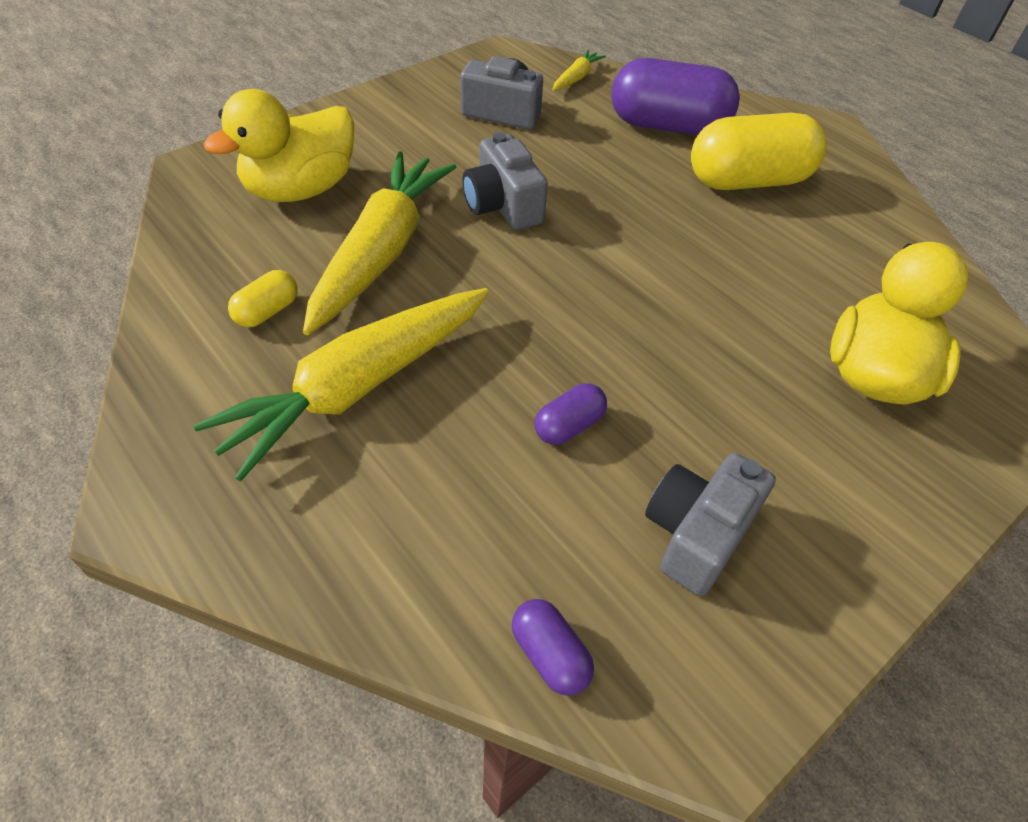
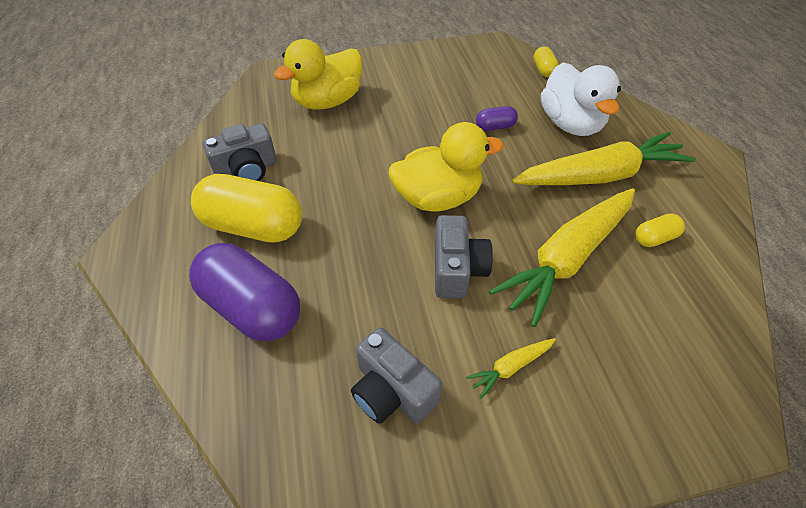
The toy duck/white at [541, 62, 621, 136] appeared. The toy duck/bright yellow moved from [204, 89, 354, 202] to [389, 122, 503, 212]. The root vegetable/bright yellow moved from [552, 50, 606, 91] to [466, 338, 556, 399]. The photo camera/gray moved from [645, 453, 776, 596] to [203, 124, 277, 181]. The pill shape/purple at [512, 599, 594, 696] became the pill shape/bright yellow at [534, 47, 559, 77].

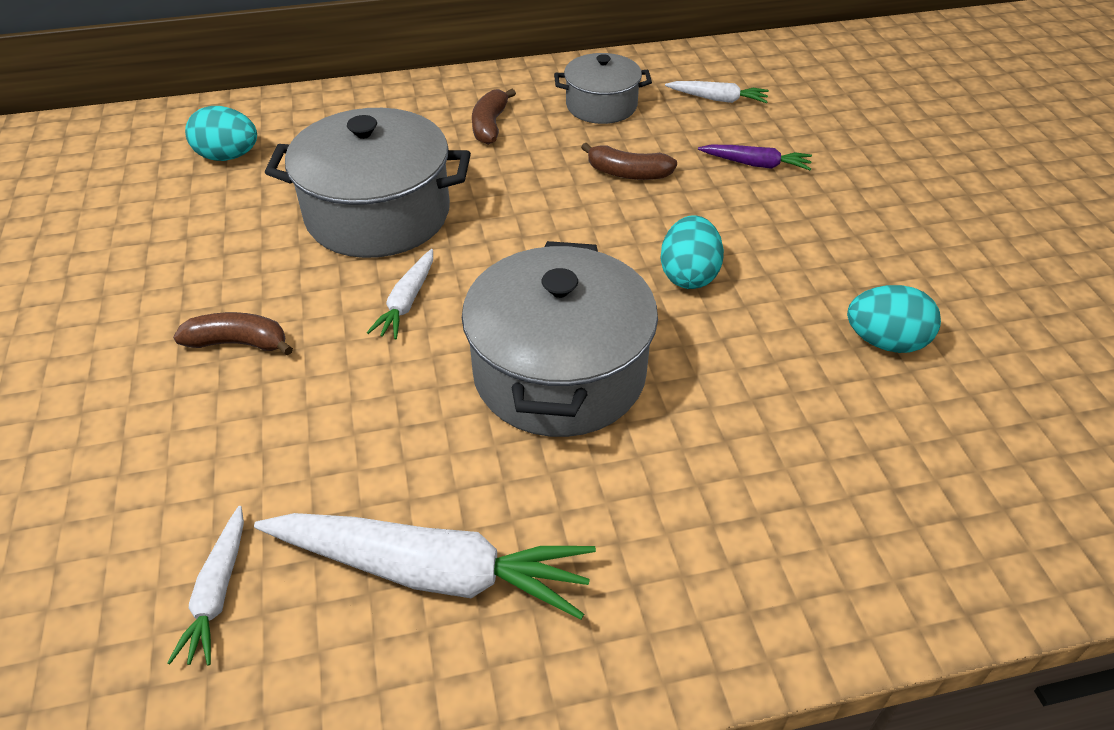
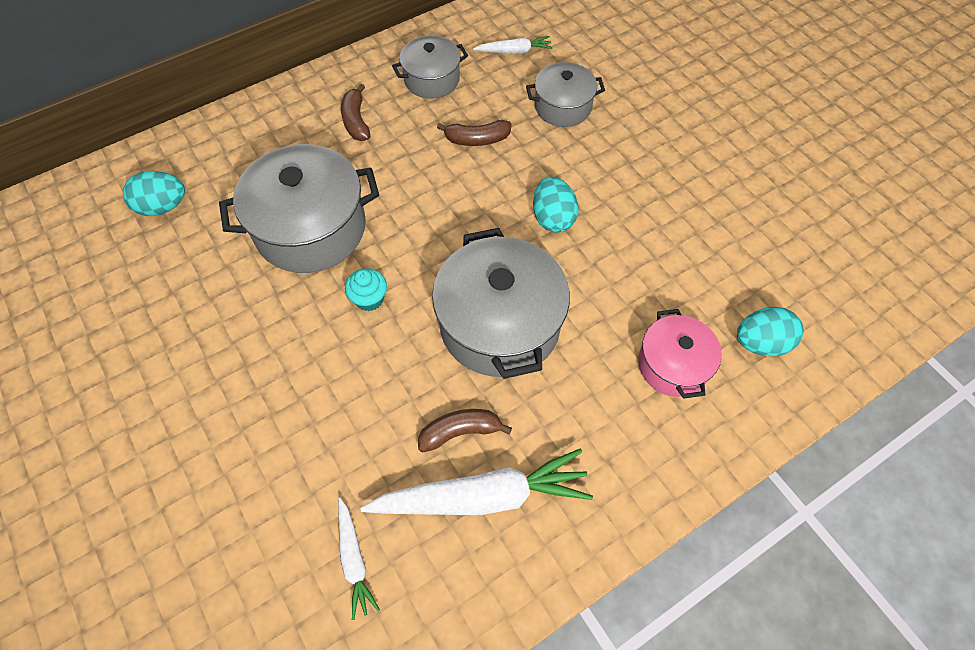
The pot/rose-pink at [638, 309, 722, 399] appeared. The banana/russet moved from [173, 312, 293, 356] to [418, 409, 512, 453]. The toy egg/aqua moved from [847, 285, 941, 353] to [737, 307, 804, 356]. The root vegetable/white at [367, 249, 433, 340] was replaced by the cupcake/aqua at [345, 268, 387, 311]. The root vegetable/purple at [698, 145, 812, 170] was replaced by the pot/gray at [526, 62, 605, 127].

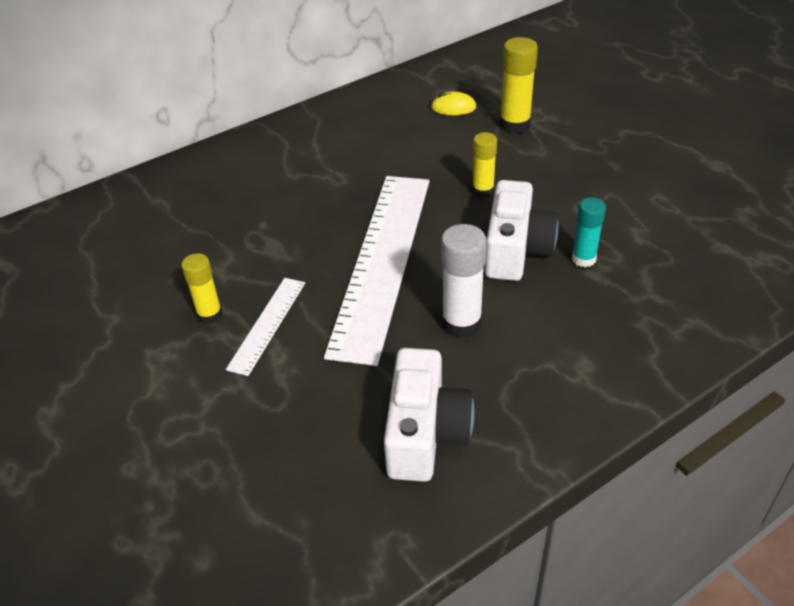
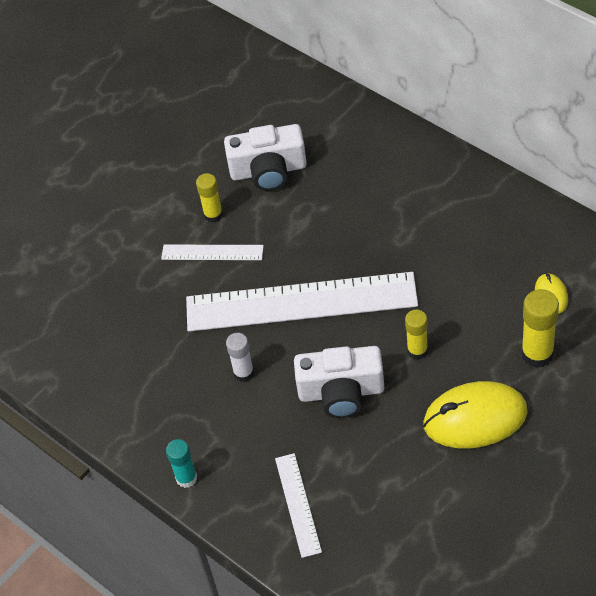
The measuring stick/white at [275, 453, 322, 558] appeared. The PC mouse/bright yellow at [423, 381, 528, 448] appeared. The photo camera/white moved from [384, 348, 474, 482] to [224, 124, 307, 191]. The glue/aqua moved from [572, 198, 606, 268] to [166, 439, 197, 488]. The glue/white at [441, 224, 487, 338] changed to 0.65 times the size.

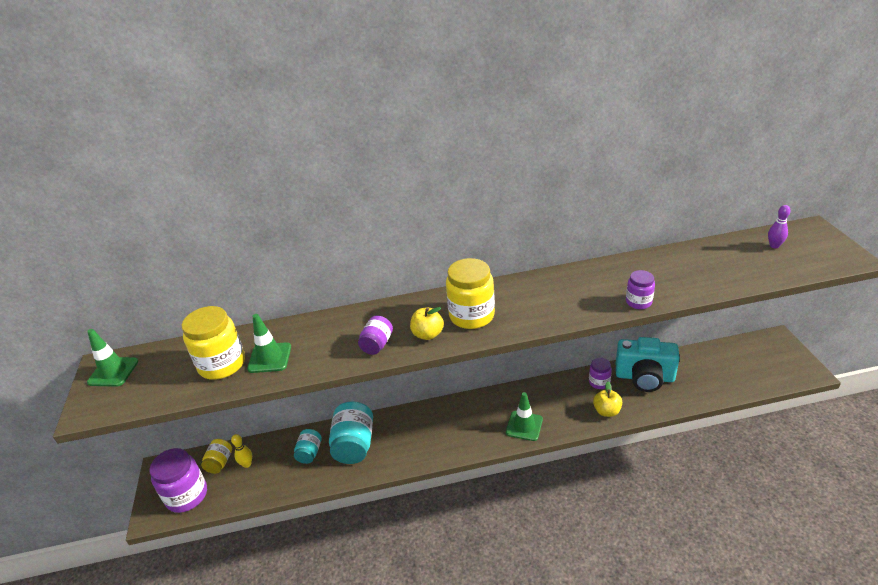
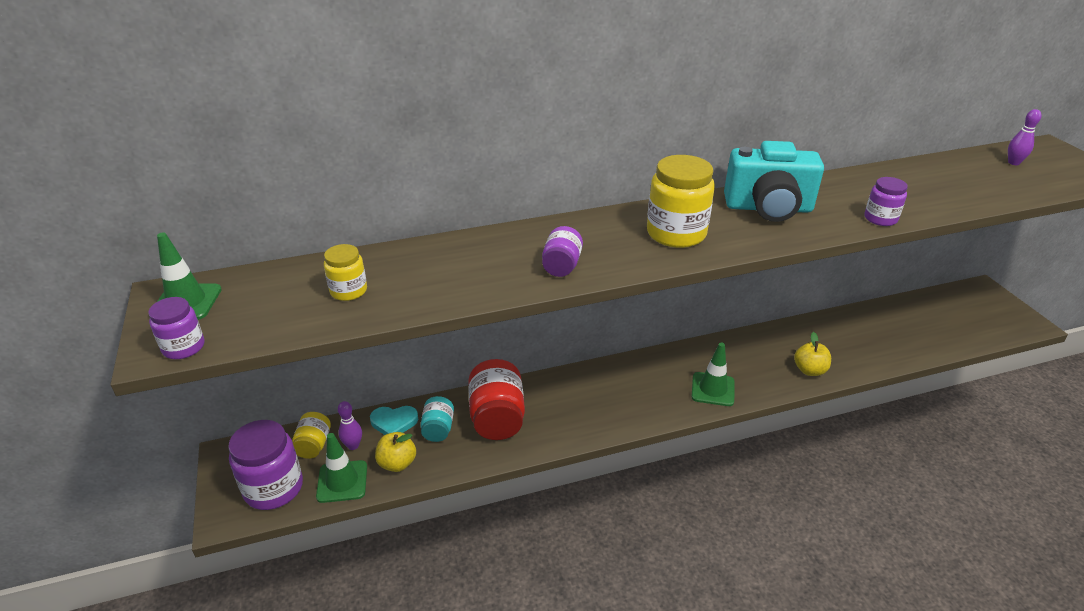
The heart/aqua at [370, 406, 418, 435] appeared. The traffic cone/emerald moved from [247, 314, 291, 373] to [316, 433, 367, 503]. The apple fruit/bright yellow moved from [410, 307, 444, 340] to [375, 432, 416, 472]. The jam jar/purple moved from [589, 358, 612, 389] to [148, 297, 205, 359]. The photo camera/aqua moved from [616, 337, 680, 392] to [724, 141, 824, 222]. The tenpin/bright yellow at [231, 434, 252, 468] became the tenpin/purple at [338, 401, 362, 450]. The jam jar/aqua at [329, 401, 373, 464] became the jam jar/red at [468, 359, 525, 440]. The jam jar/bright yellow at [182, 306, 245, 380] changed to 0.55 times the size.

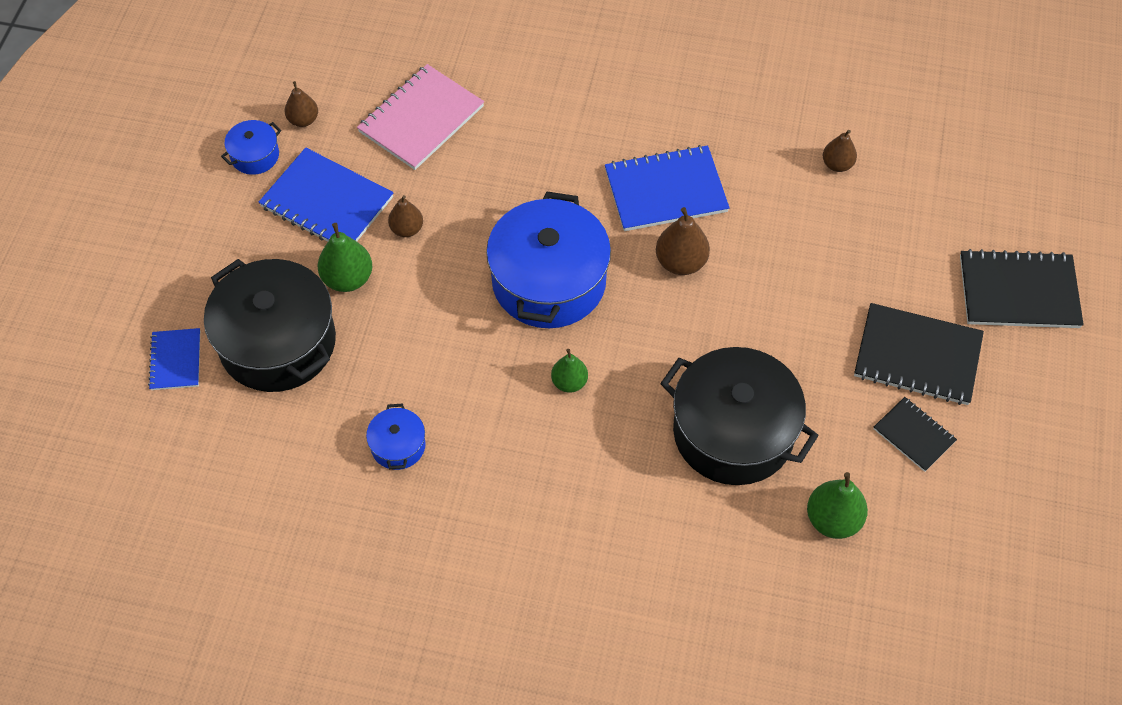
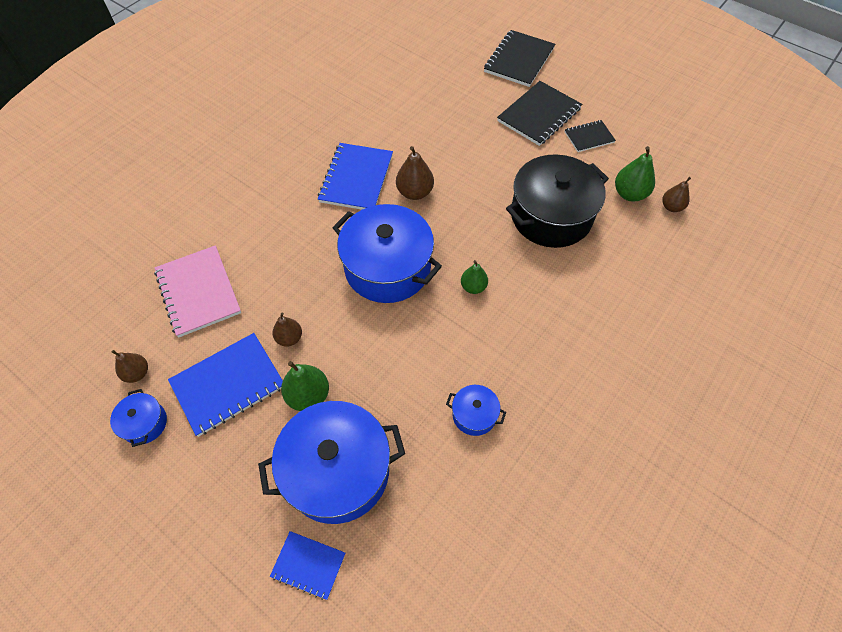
The pear fruit/russet moved from [823, 130, 857, 172] to [663, 177, 691, 212]. The pot/jet-black at [204, 259, 336, 392] became the pot/blue at [258, 401, 405, 524].

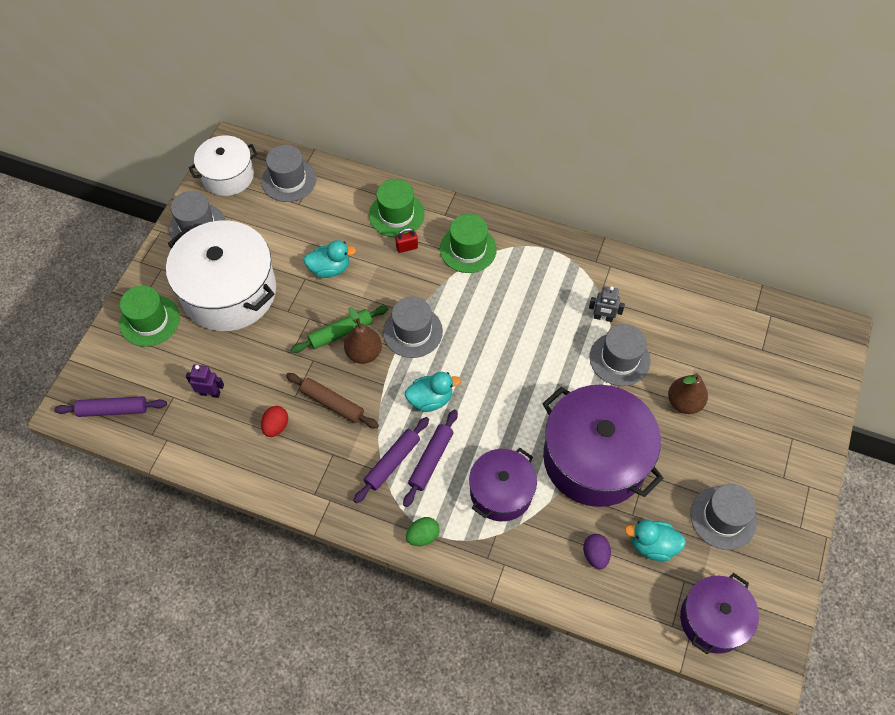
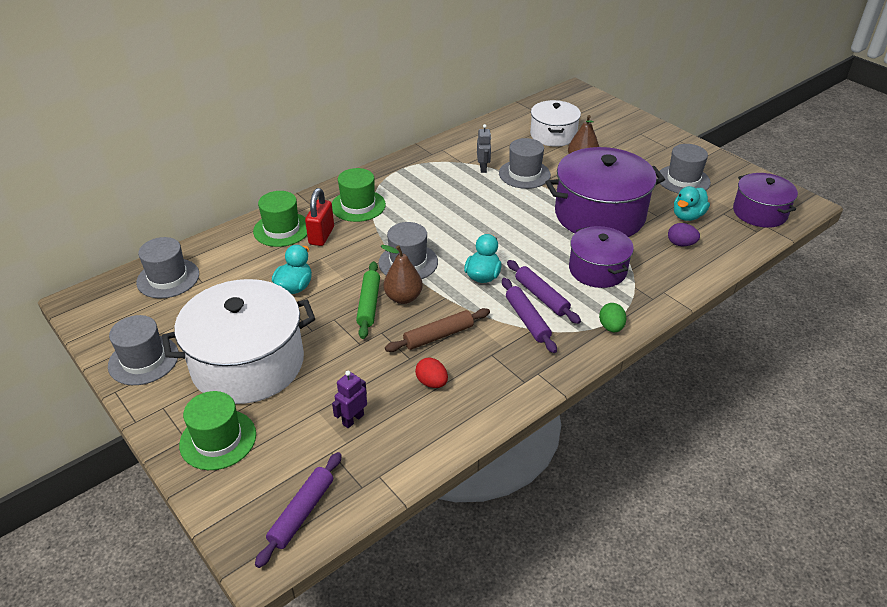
The pot/white moved from [189, 135, 257, 196] to [530, 100, 581, 147]. The robot/gray at [589, 286, 625, 322] turned 45 degrees counterclockwise. The padlock/red at [395, 228, 418, 253] changed to 1.69 times the size.

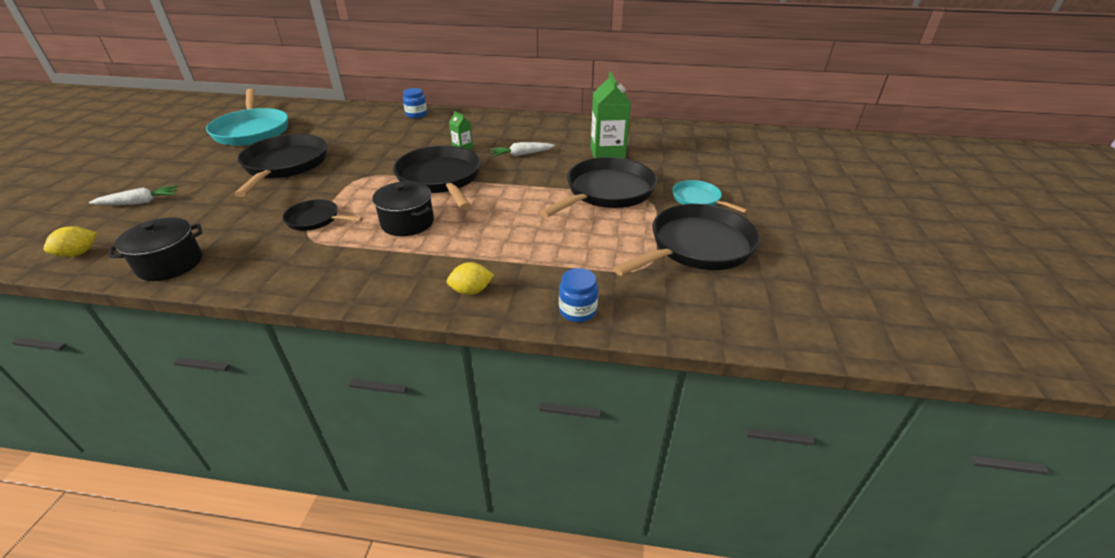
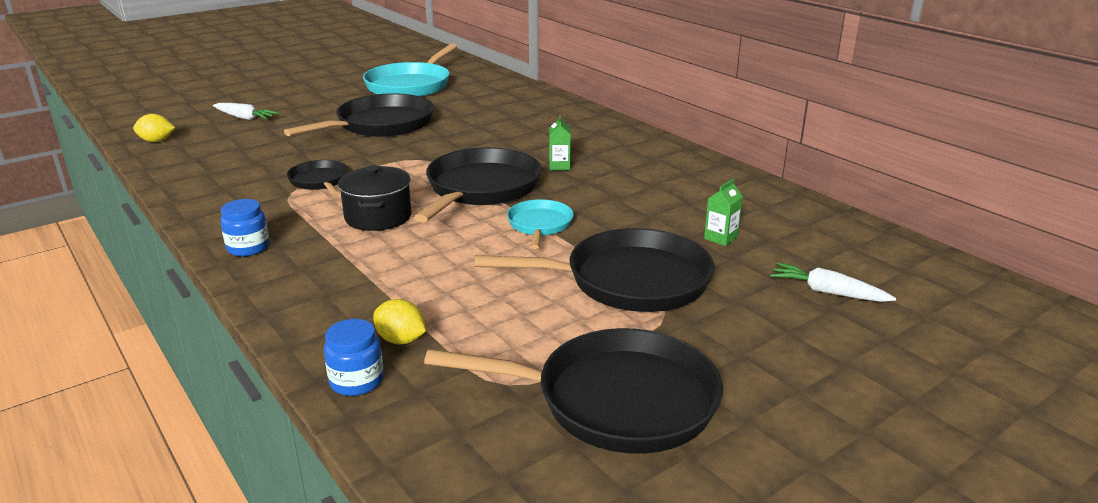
The pot/jet-black at [109, 217, 202, 281] disappeared. The jam jar/blue moved from [403, 88, 427, 118] to [220, 199, 270, 257]. The citrus fruit/bright yellow moved from [447, 262, 494, 295] to [373, 299, 426, 344]. The root vegetable/white moved from [490, 142, 555, 157] to [770, 263, 896, 302]. The frying pan/aqua moved from [672, 180, 748, 213] to [507, 199, 574, 249]. The carton/emerald at [590, 72, 631, 159] changed to 0.49 times the size.

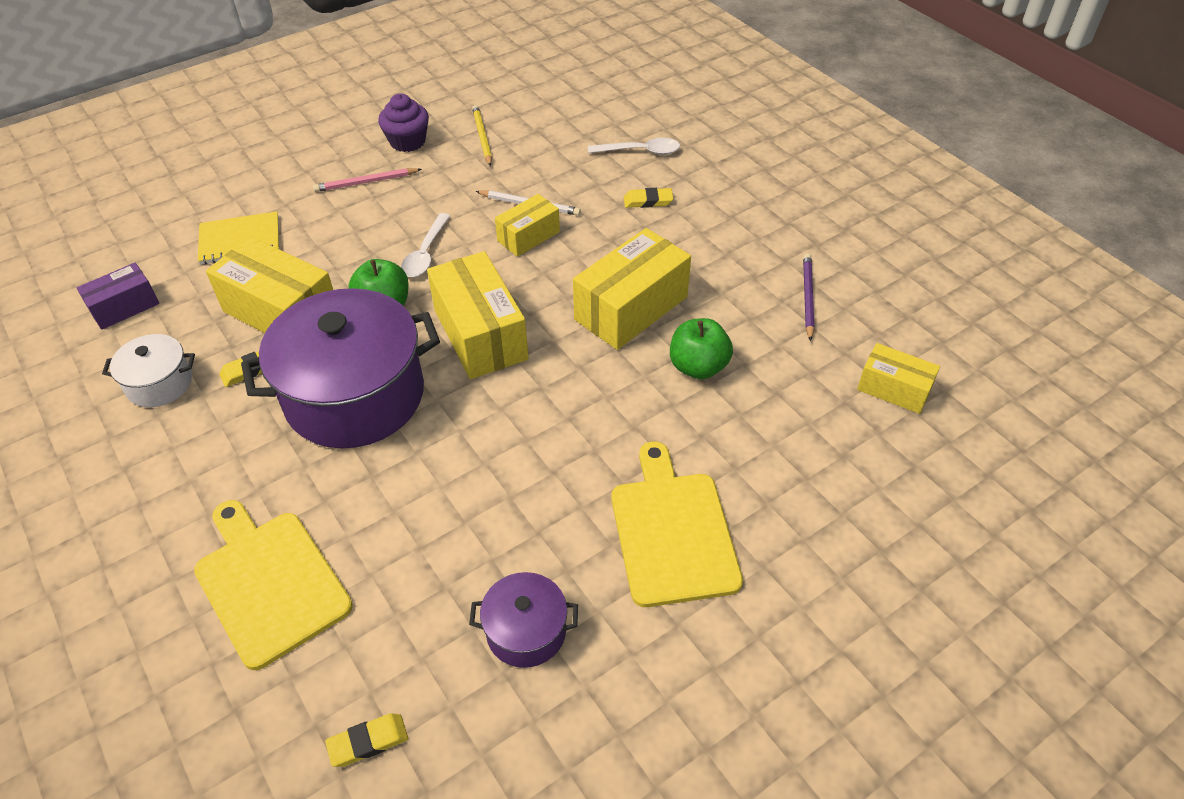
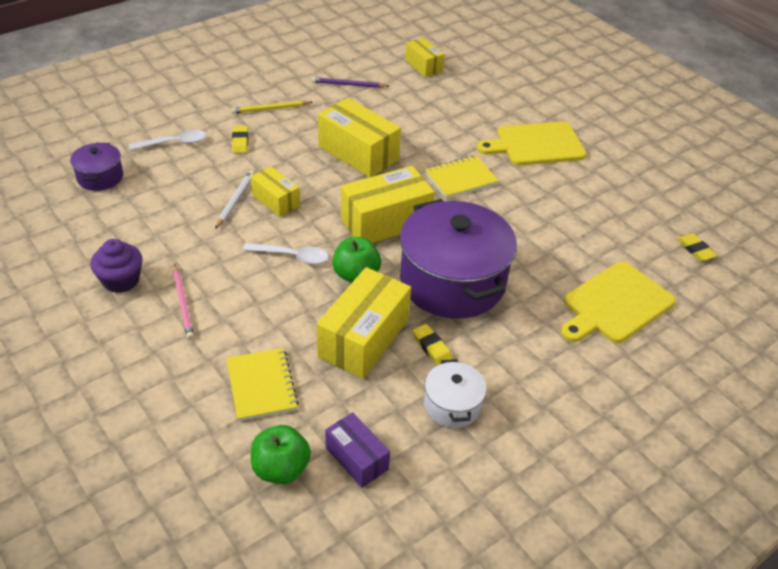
The notepad/bright yellow at [425, 155, 499, 198] appeared. The pot/purple moved from [469, 572, 578, 668] to [70, 143, 123, 191]. The pencil/bright yellow moved from [472, 105, 492, 167] to [231, 101, 313, 114]. The apple fruit/emerald moved from [670, 318, 733, 379] to [251, 425, 311, 484]. The spoon/white at [588, 138, 680, 155] turned 75 degrees clockwise. The parcel/bright yellow at [857, 343, 940, 414] turned 60 degrees counterclockwise.

